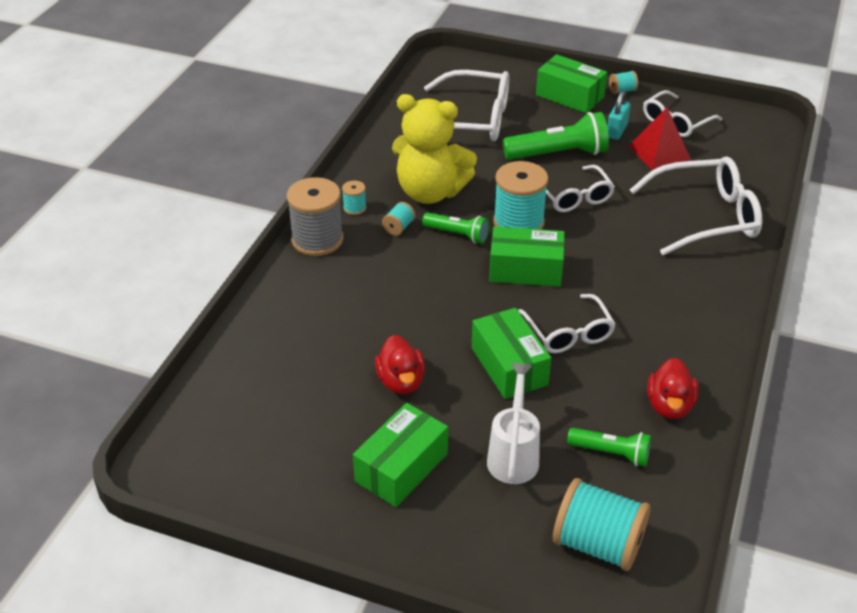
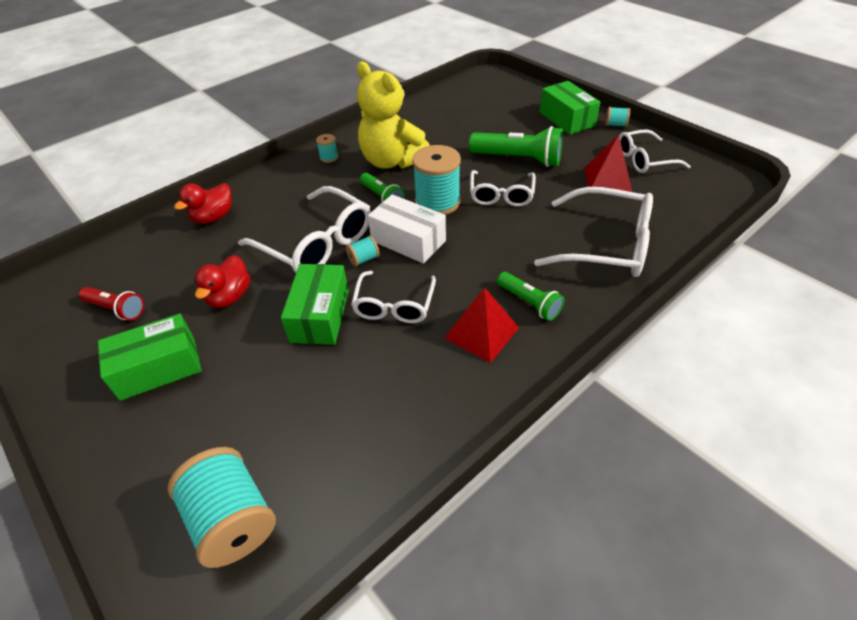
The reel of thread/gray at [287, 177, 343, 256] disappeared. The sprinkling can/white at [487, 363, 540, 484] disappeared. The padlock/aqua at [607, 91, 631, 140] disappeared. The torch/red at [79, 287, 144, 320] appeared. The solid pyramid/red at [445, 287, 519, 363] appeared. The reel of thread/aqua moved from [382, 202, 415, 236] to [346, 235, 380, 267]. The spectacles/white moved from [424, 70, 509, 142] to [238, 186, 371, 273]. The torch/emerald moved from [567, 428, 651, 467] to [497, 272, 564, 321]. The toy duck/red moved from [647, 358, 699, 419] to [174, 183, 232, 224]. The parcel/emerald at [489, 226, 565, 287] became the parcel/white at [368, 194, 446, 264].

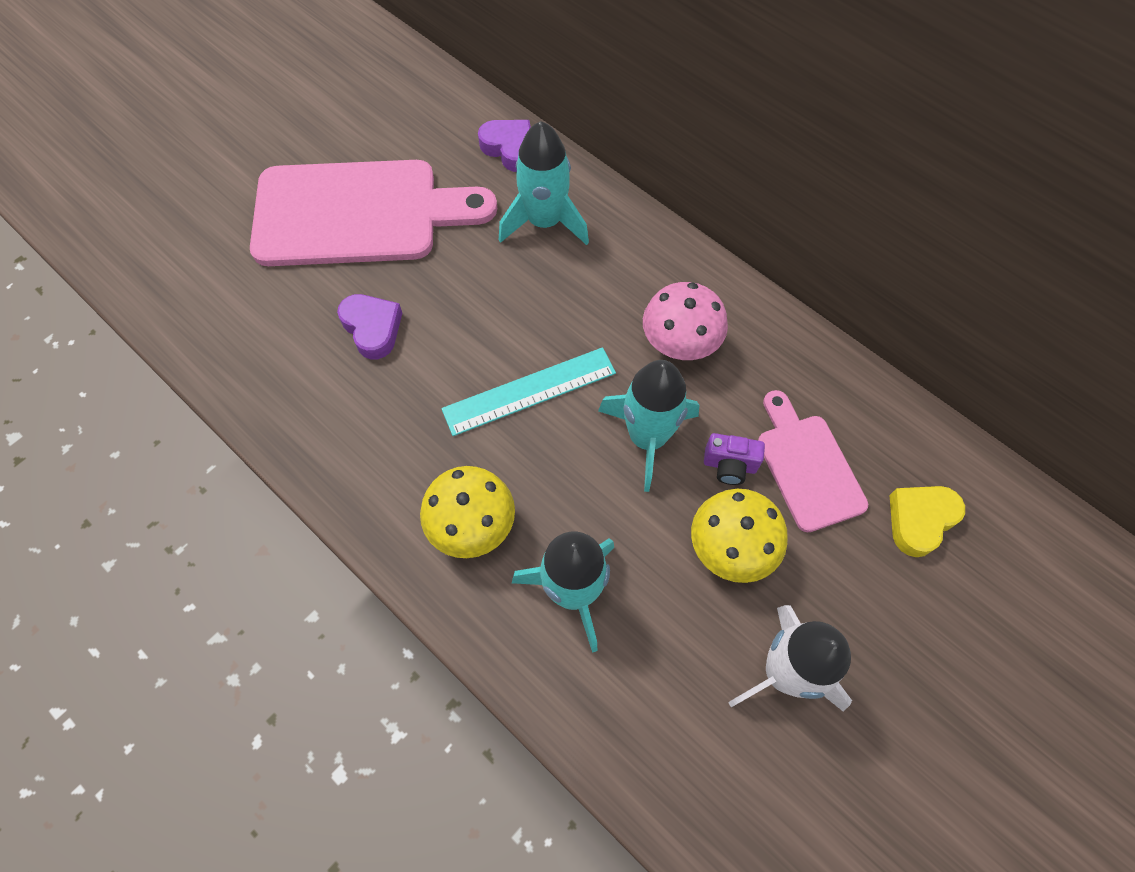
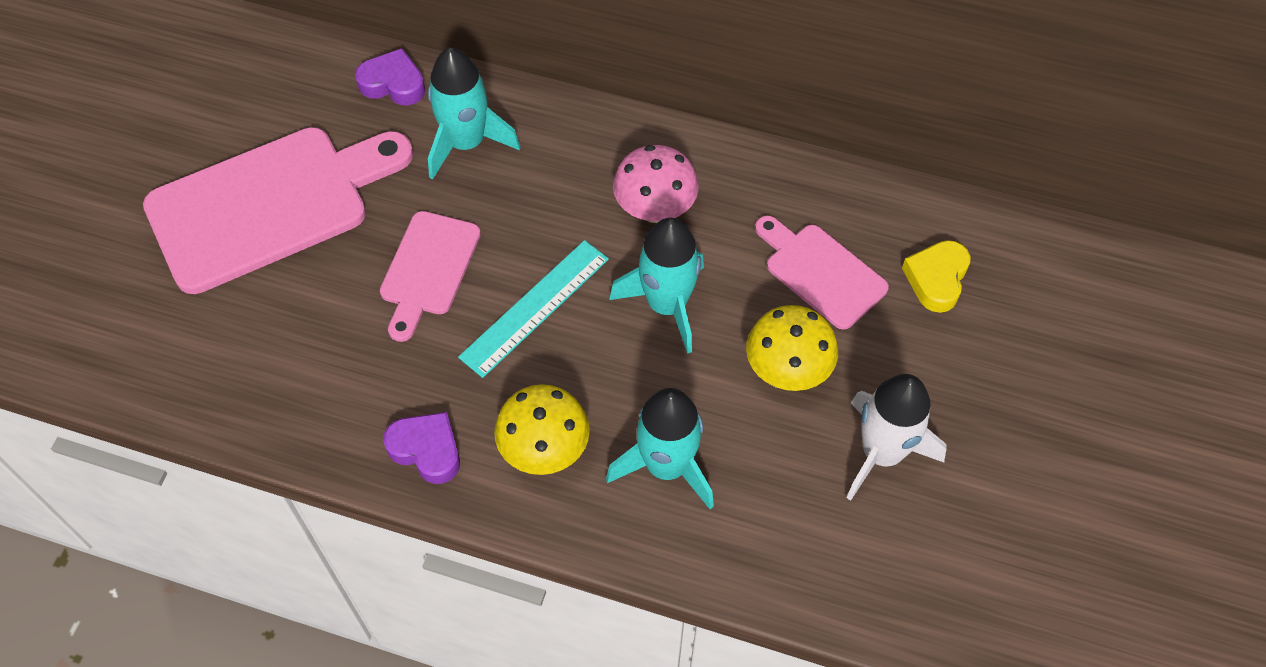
The photo camera/purple at [704, 433, 765, 485] disappeared. The chopping board/rose-pink at [380, 211, 481, 342] appeared. The heart/purple moved from [337, 294, 402, 359] to [383, 412, 460, 484].

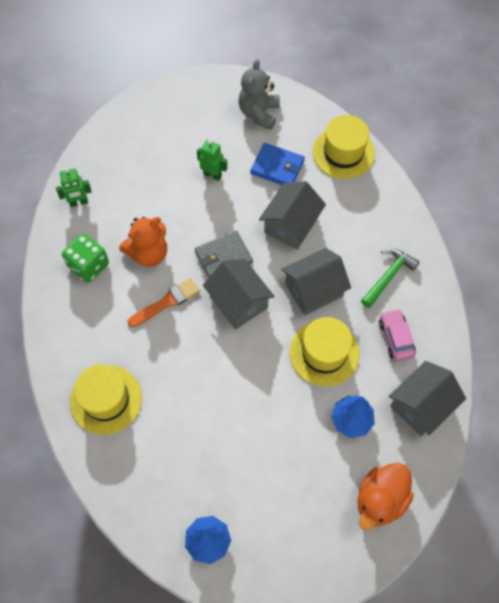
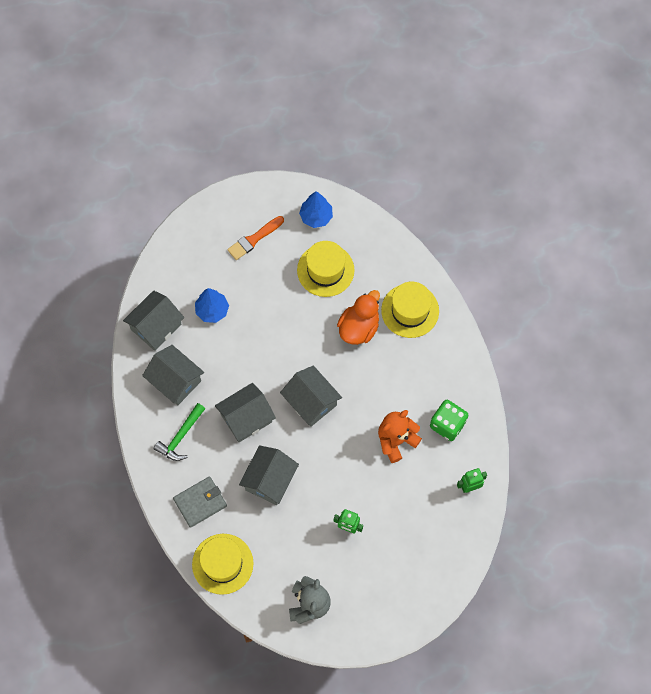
The card wallet/blue at [250, 143, 305, 185] disappeared. The paint brush/orange-coloured moved from [127, 278, 200, 327] to [227, 216, 284, 260]. The card wallet/gray moved from [195, 230, 253, 278] to [173, 476, 227, 528]. The tall hat/bright yellow moved from [290, 317, 360, 386] to [297, 241, 354, 297]. The toy duck/orange-coloured moved from [358, 463, 414, 530] to [337, 290, 380, 345]. The toy car/rose-pink at [379, 309, 416, 361] was replaced by the house/gray at [142, 345, 204, 405].

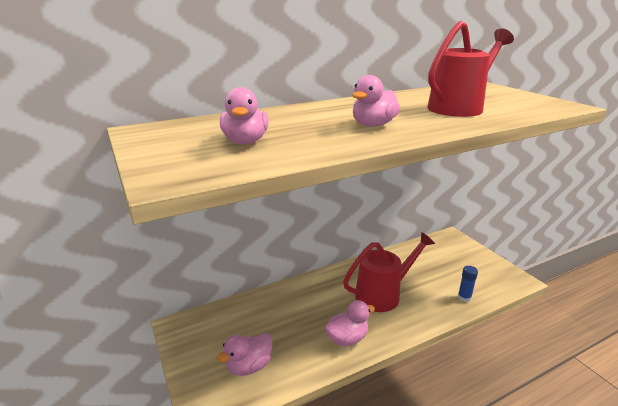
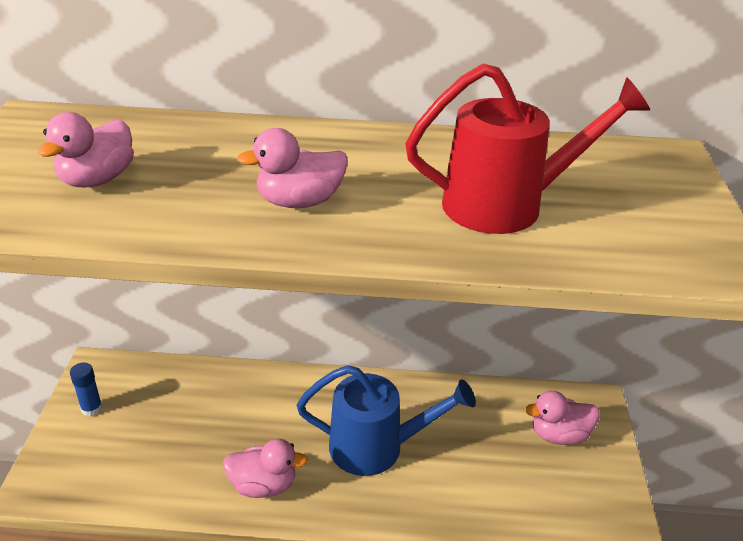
The toy duck/rose-pink moved from [217, 333, 273, 376] to [525, 391, 600, 445]. The glue/blue moved from [458, 266, 478, 302] to [70, 363, 103, 416]. The sprinkling can/red at [343, 232, 435, 312] became the sprinkling can/blue at [297, 365, 476, 476].

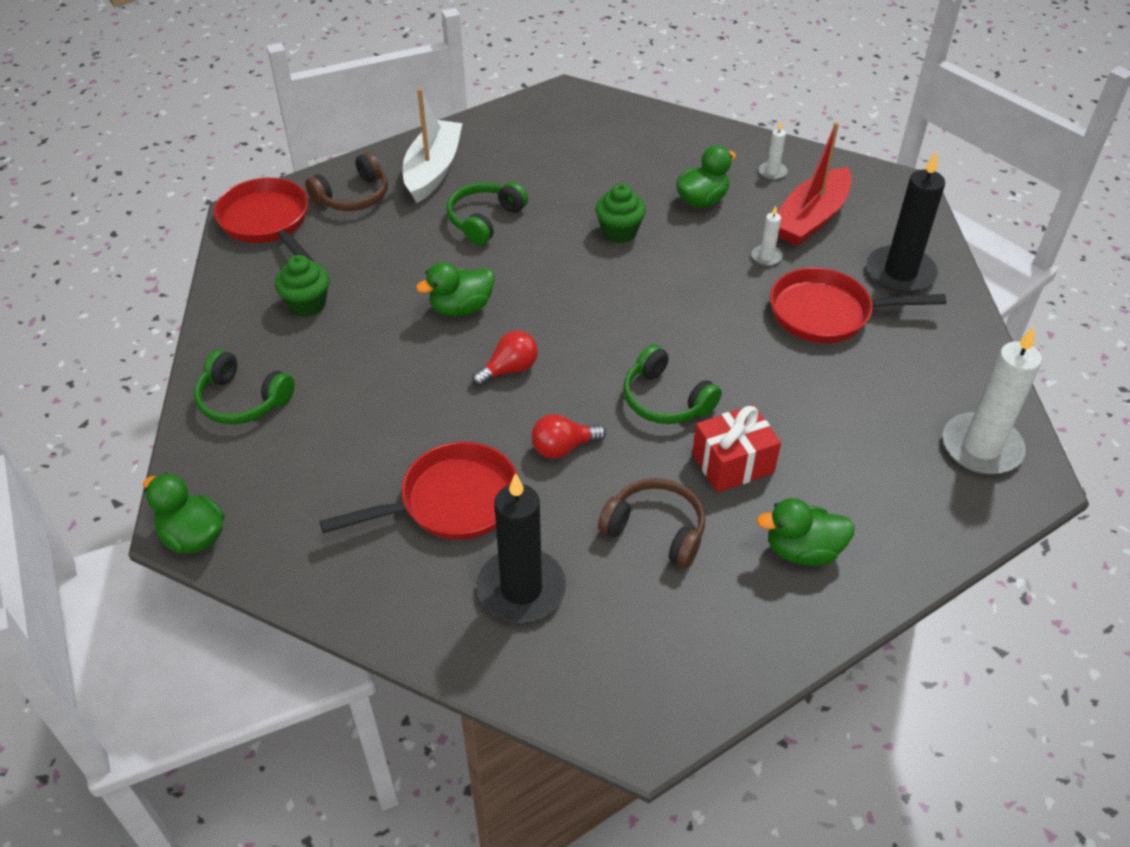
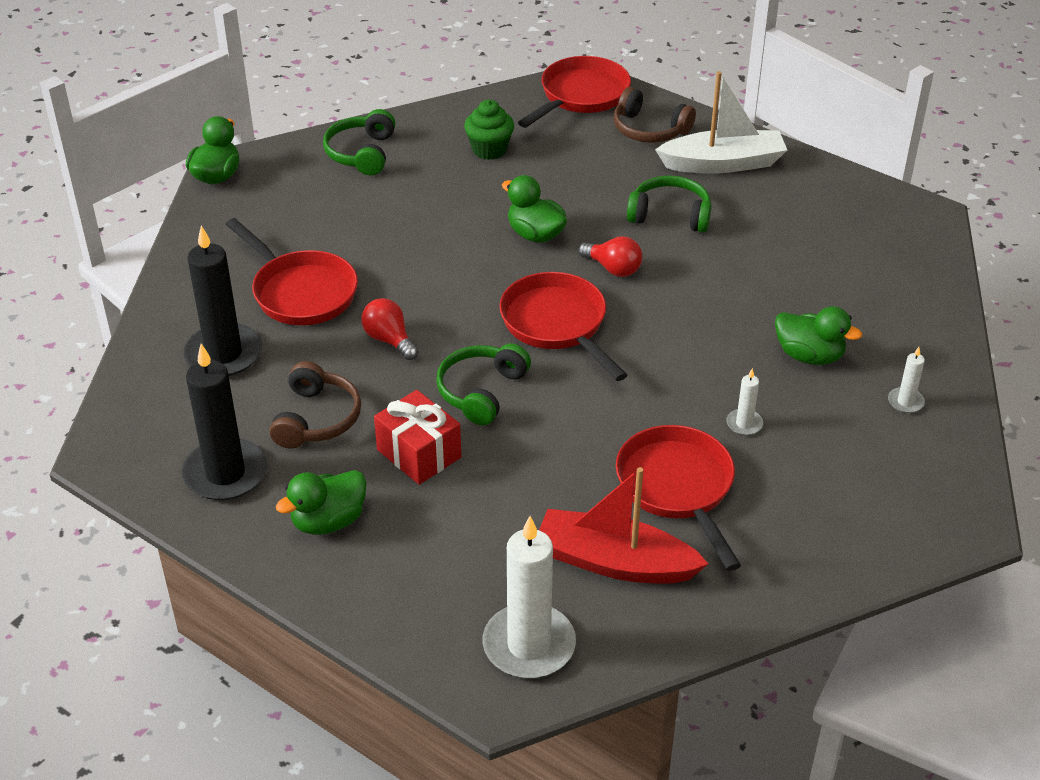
The cupcake/emerald at [595, 184, 646, 243] disappeared. The frying pan/red at [499, 272, 627, 381] appeared. The bulb/red moved from [472, 331, 538, 386] to [578, 236, 643, 277]. The boat/red moved from [778, 122, 852, 246] to [539, 467, 709, 584]. The pillar candle/jet-black moved from [867, 151, 945, 293] to [182, 344, 267, 500]. The toy duck/emerald at [757, 498, 855, 566] turned 105 degrees counterclockwise.

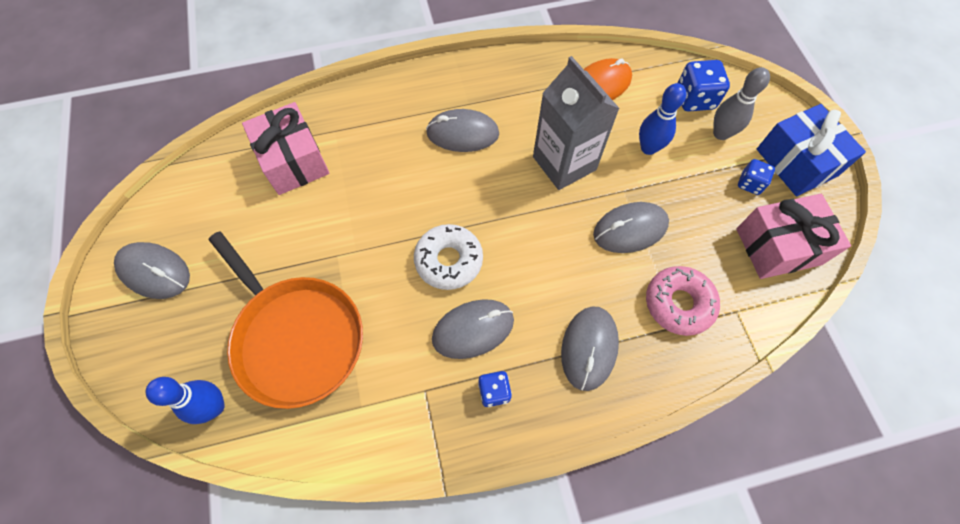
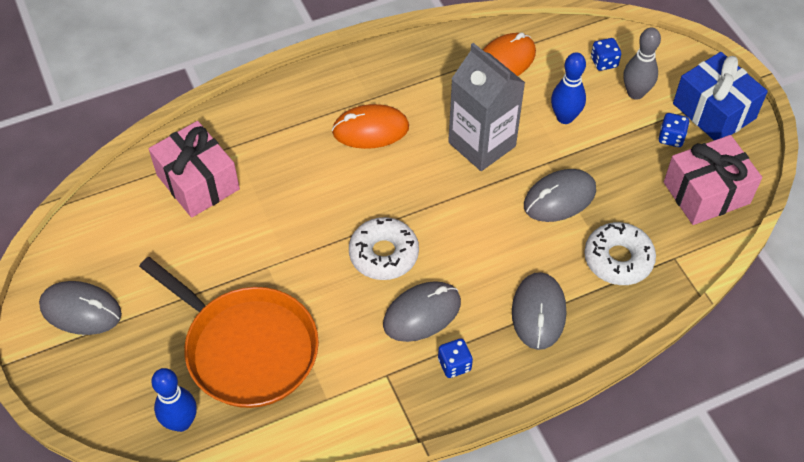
The PC mouse/gray at [426, 109, 499, 152] became the PC mouse/orange-coloured at [332, 104, 409, 149]. The glazed donut/rose-pink at [646, 266, 720, 336] became the glazed donut/white at [584, 222, 656, 285]. The dice/blue at [677, 60, 730, 111] changed to 0.62 times the size.

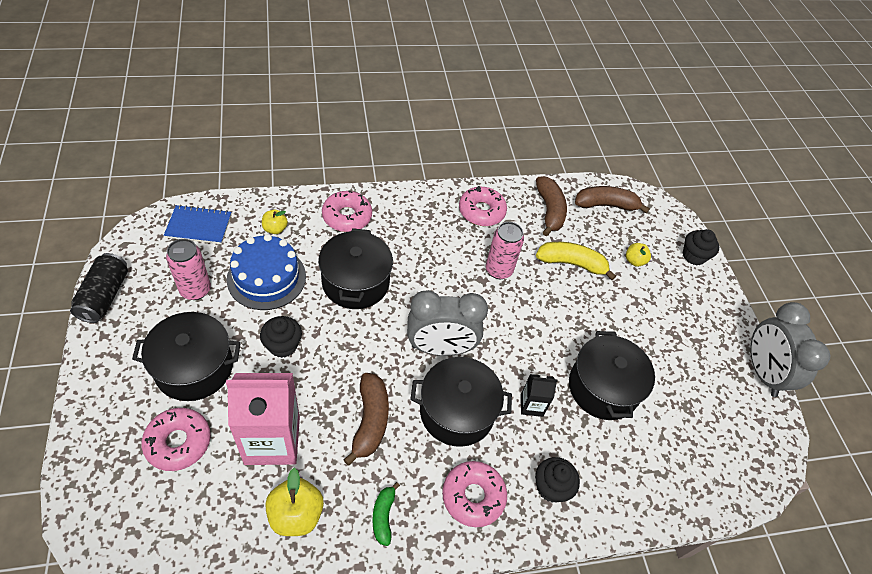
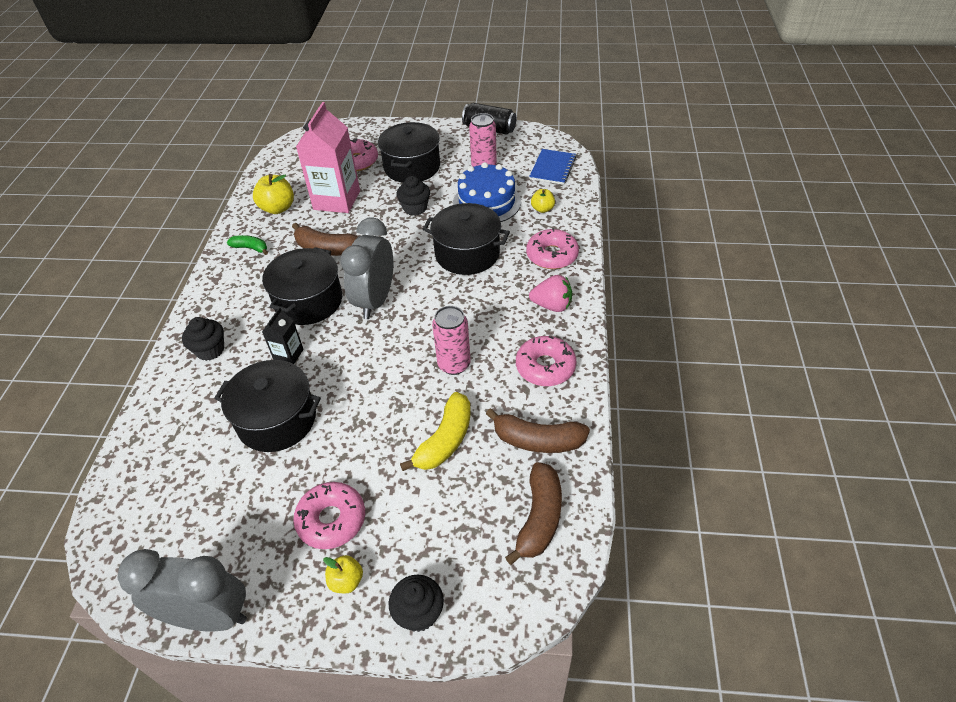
The toy strawberry/rose-pink at [529, 275, 572, 312] appeared. The glazed donut/rose-pink moved from [442, 461, 507, 527] to [293, 482, 365, 549]. The apple fruit/bright yellow moved from [626, 243, 651, 267] to [323, 555, 363, 594].

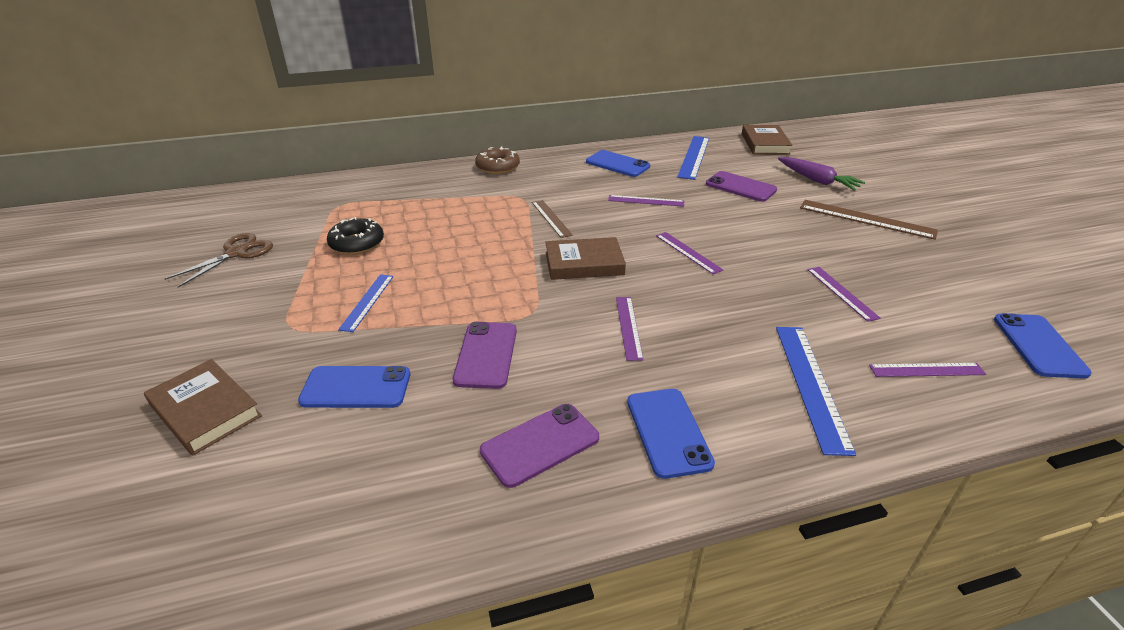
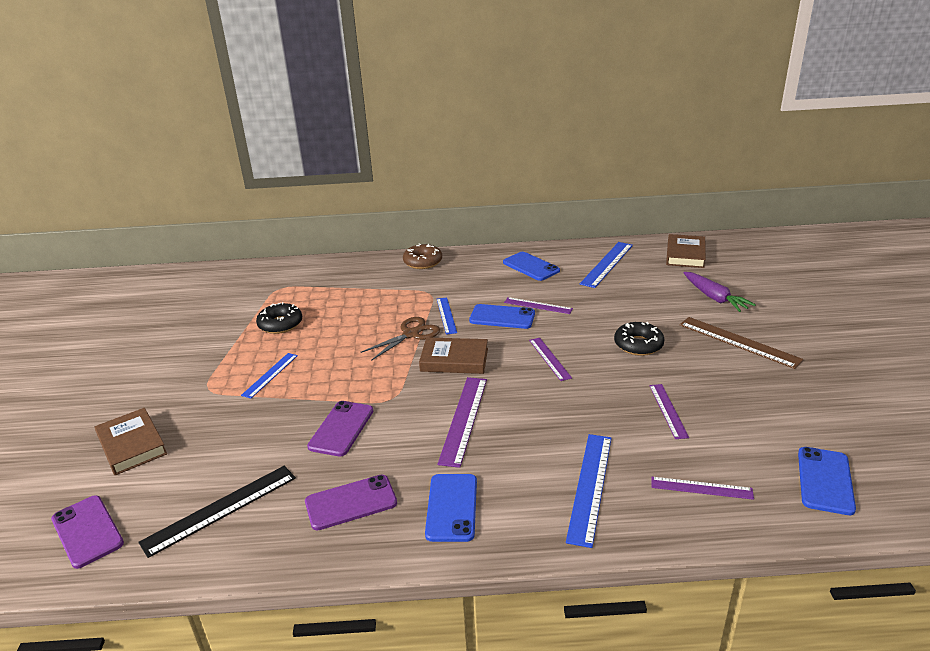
The measuring stick/jet-black at [138, 466, 296, 558] appeared. The glazed donut/jet-black at [614, 322, 665, 356] appeared. The shears/russet moved from [165, 233, 273, 288] to [361, 317, 440, 361]. The smartphone/blue moved from [298, 366, 410, 408] to [469, 304, 535, 329]. The smartphone/purple moved from [706, 171, 777, 202] to [51, 495, 124, 569]. The measuring stick/russet at [532, 200, 573, 238] became the measuring stick/blue at [437, 297, 457, 335]. The measuring stick/purple at [616, 297, 644, 361] changed to 1.61 times the size.

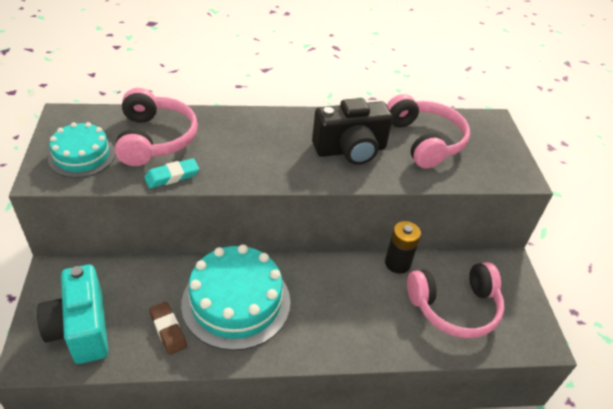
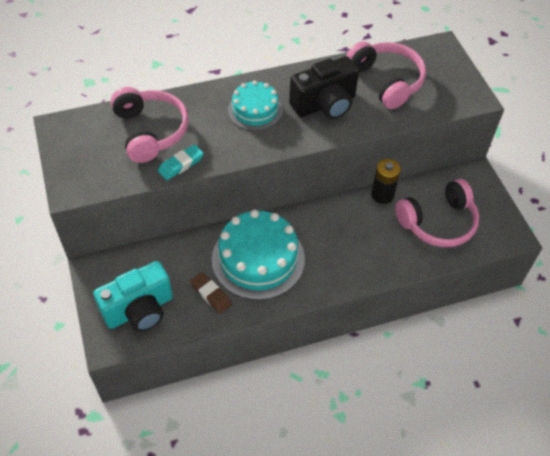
The layer cake/aqua moved from [48, 122, 115, 178] to [228, 80, 283, 131]. The photo camera/aqua at [37, 265, 108, 364] turned 90 degrees counterclockwise.

